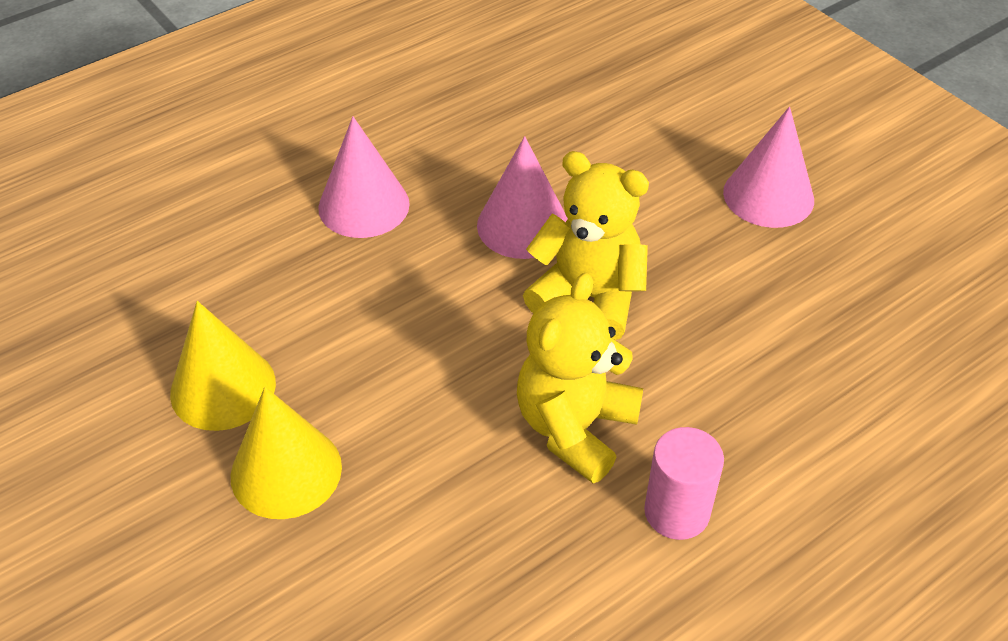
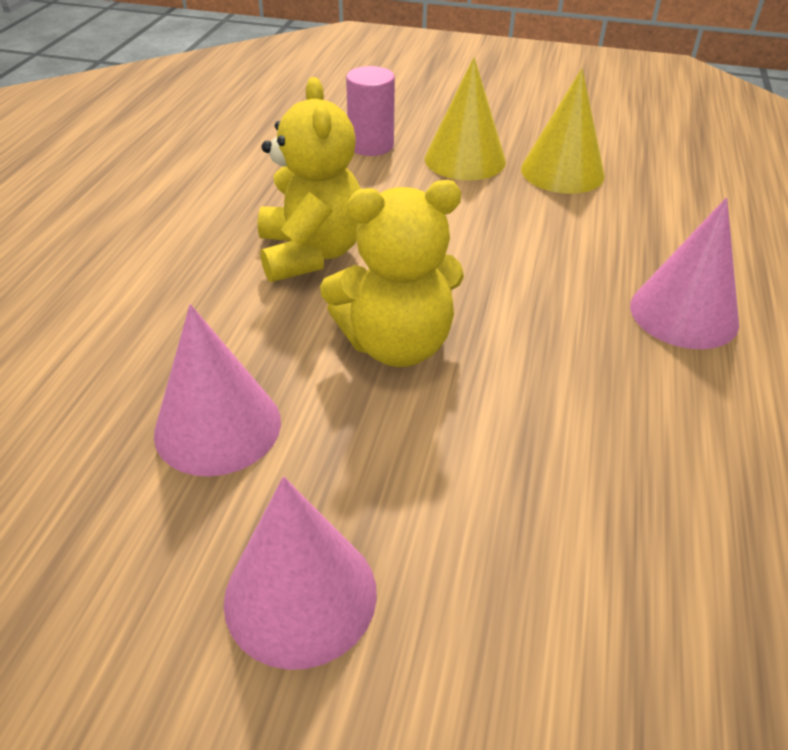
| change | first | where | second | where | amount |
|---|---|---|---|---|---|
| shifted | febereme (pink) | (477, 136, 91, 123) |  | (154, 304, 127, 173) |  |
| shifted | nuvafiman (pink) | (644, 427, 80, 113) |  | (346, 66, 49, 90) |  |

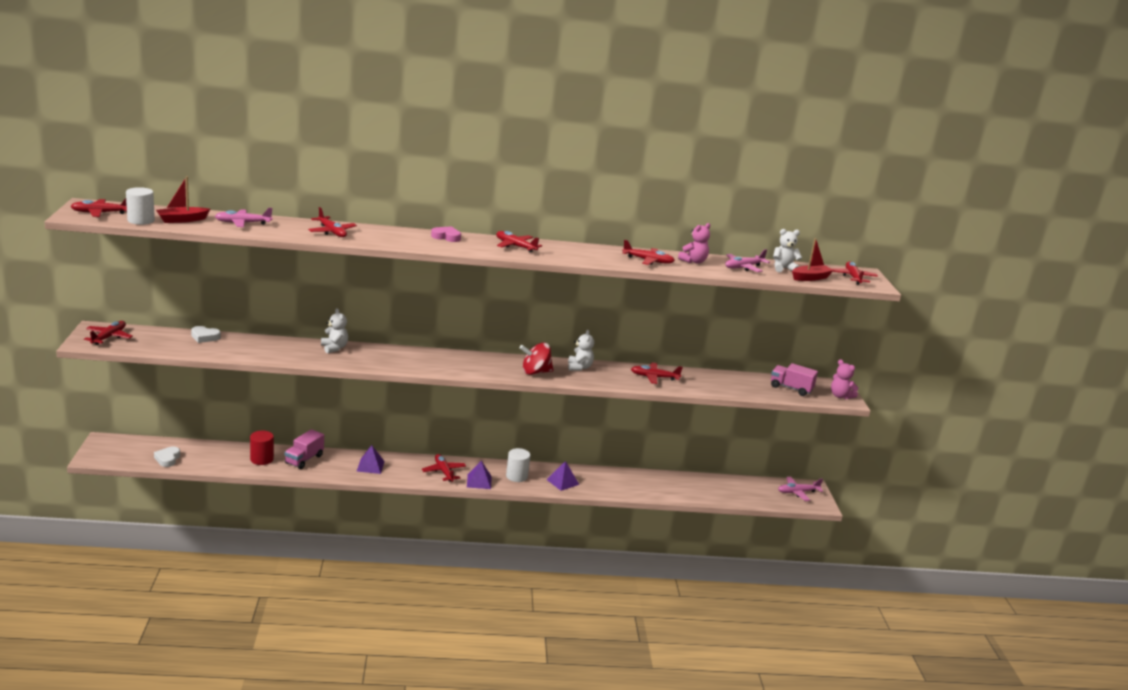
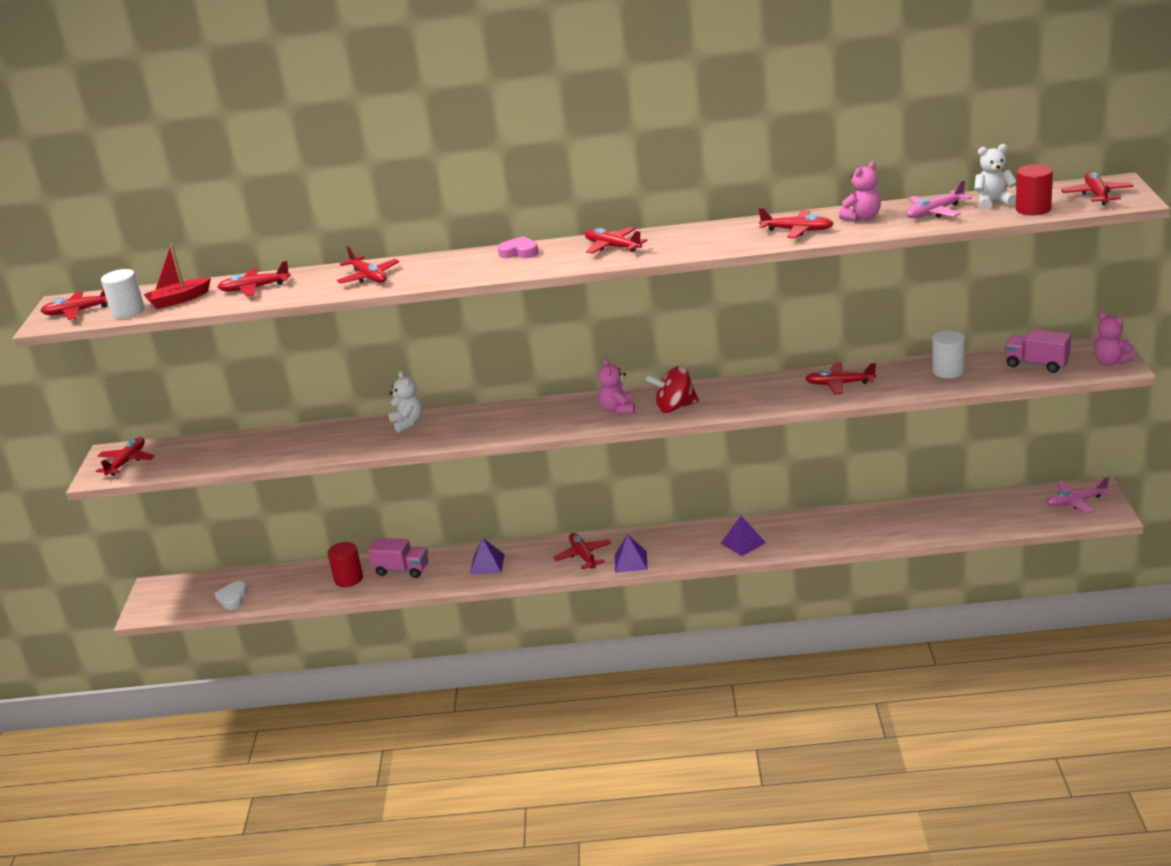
| change | first | where | second | where | amount |
|---|---|---|---|---|---|
| gone | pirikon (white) | (191, 326, 30, 17) |  |  |  |
| gone | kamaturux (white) | (568, 330, 26, 41) |  |  |  |
| new |  |  | kamaturux (pink) | (598, 358, 37, 57) |  |
| shifted | nuvafiman (white) | (506, 448, 24, 34) |  | (932, 331, 33, 47) |  |
| swapped | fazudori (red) | (792, 238, 42, 43) | nuvafiman (red) | (1016, 164, 37, 51) |  |
| repainted | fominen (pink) | (215, 208, 57, 19) | fominen (red) | (218, 261, 73, 36) |  |
| rotated | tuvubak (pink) | (285, 429, 39, 40) |  | (368, 538, 60, 40) | 105 degrees counterclockwise |

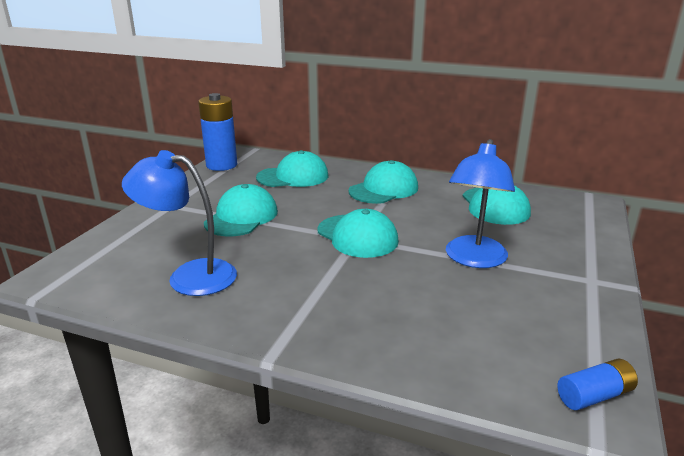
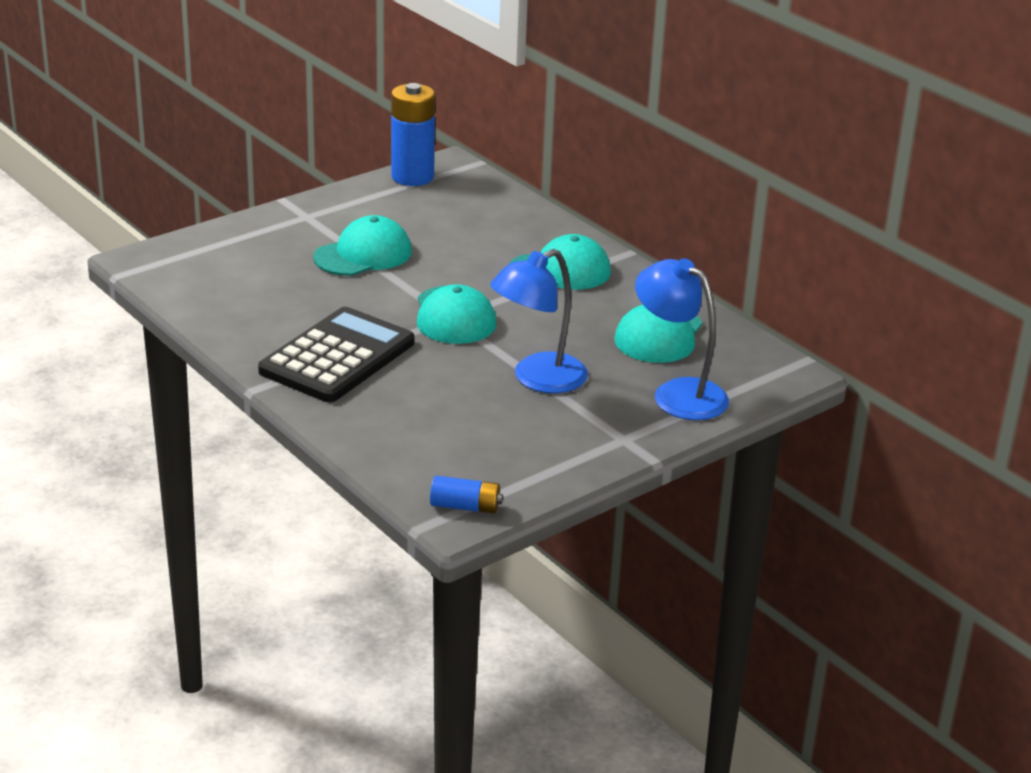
| change | first | where | second | where | amount |
|---|---|---|---|---|---|
| gone | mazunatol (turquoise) | (256, 150, 73, 37) |  |  |  |
| new |  |  | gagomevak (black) | (258, 307, 157, 95) |  |
| shifted | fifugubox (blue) | (122, 150, 115, 146) |  | (635, 258, 94, 162) |  |

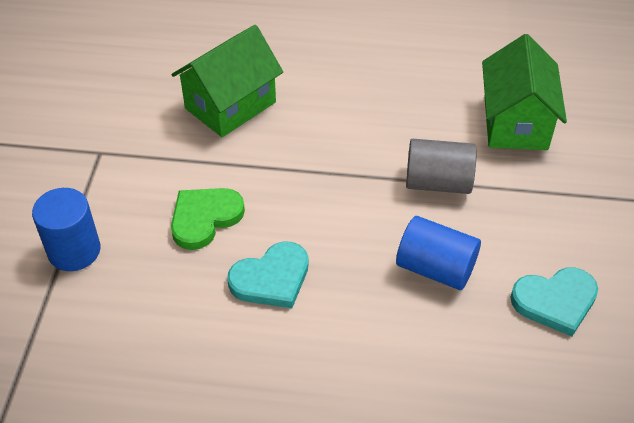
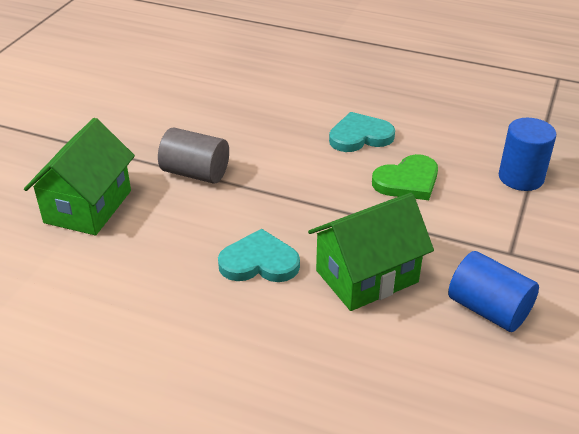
| change | first | where | second | where | amount |
|---|---|---|---|---|---|
| shifted | nuvafiman (blue) | (396, 216, 85, 74) |  | (448, 251, 91, 81) |  |
| shifted | pirikon (turquoise) | (510, 267, 88, 69) |  | (218, 229, 82, 53) |  |

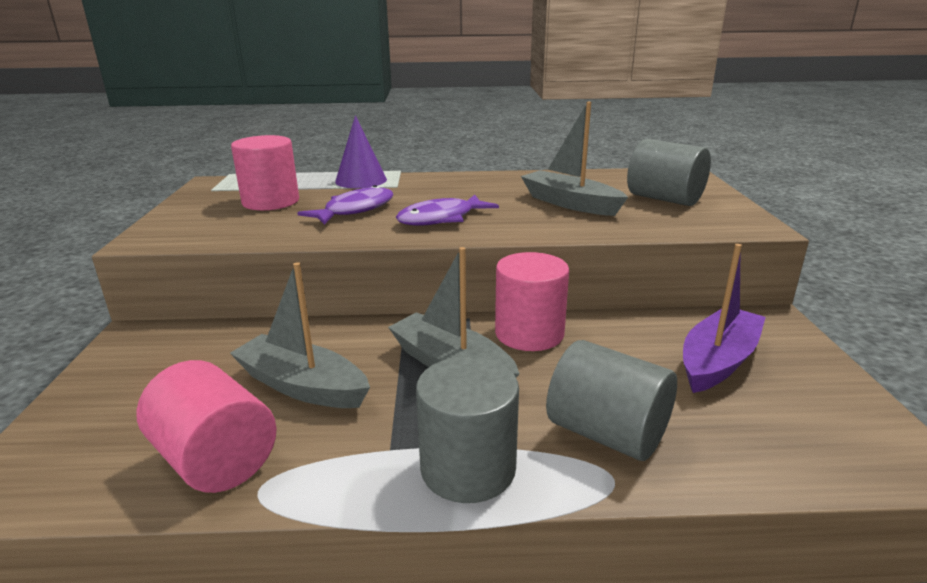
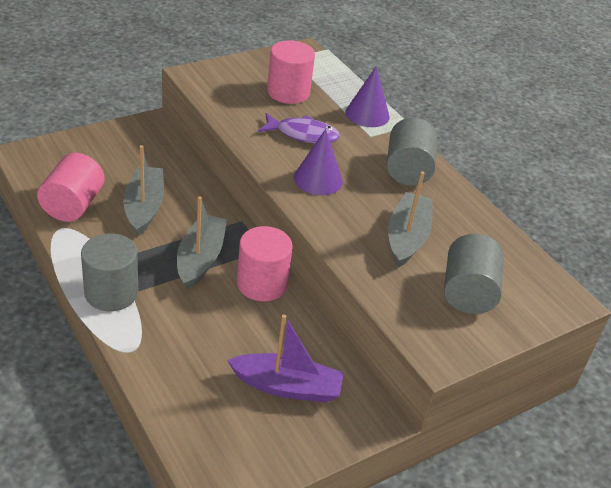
| change | first | where | second | where | amount |
|---|---|---|---|---|---|
| shifted | nuvafiman (grey) | (546, 340, 131, 121) |  | (387, 118, 50, 68) |  |
| swapped | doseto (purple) | (396, 195, 103, 31) | febereme (purple) | (294, 129, 49, 66) |  |

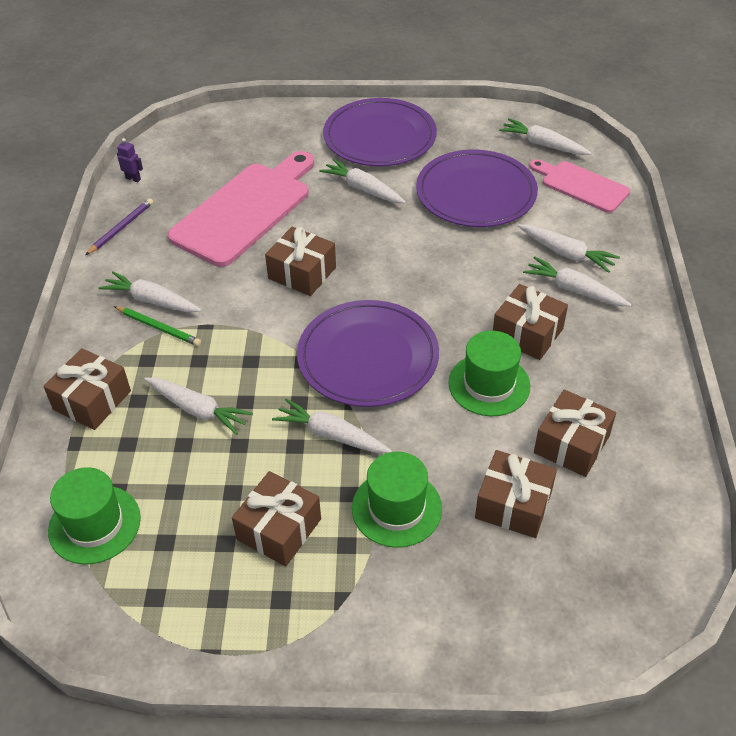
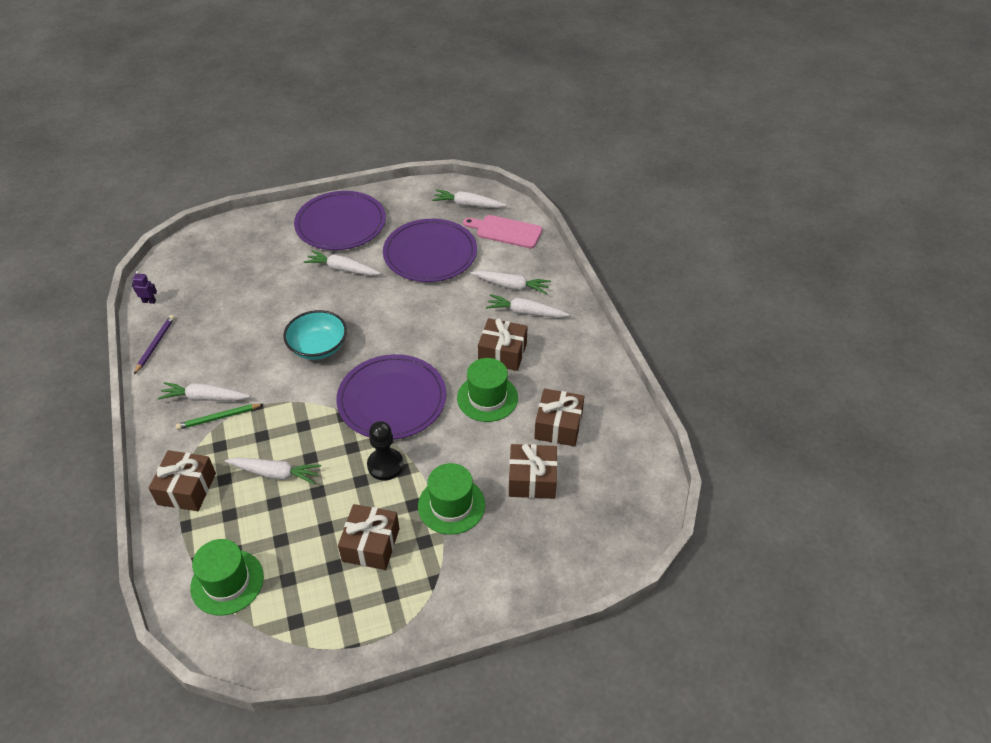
| change | first | where | second | where | amount |
|---|---|---|---|---|---|
| gone | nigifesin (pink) | (168, 151, 146, 116) |  |  |  |
| swapped | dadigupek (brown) | (265, 226, 71, 70) | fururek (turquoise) | (283, 310, 64, 50) |  |
| swapped | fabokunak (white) | (272, 398, 120, 55) | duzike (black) | (367, 421, 37, 59) |  |
| rotated | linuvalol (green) | (114, 306, 87, 40) |  | (176, 404, 87, 26) | 150 degrees clockwise |

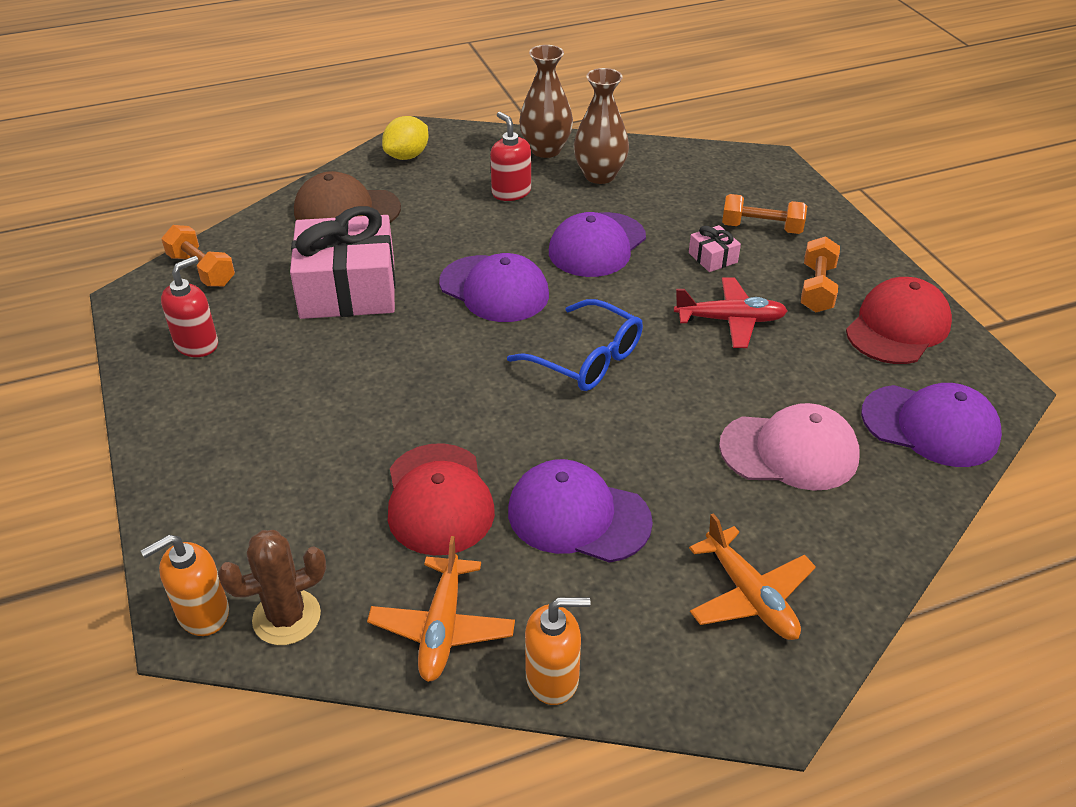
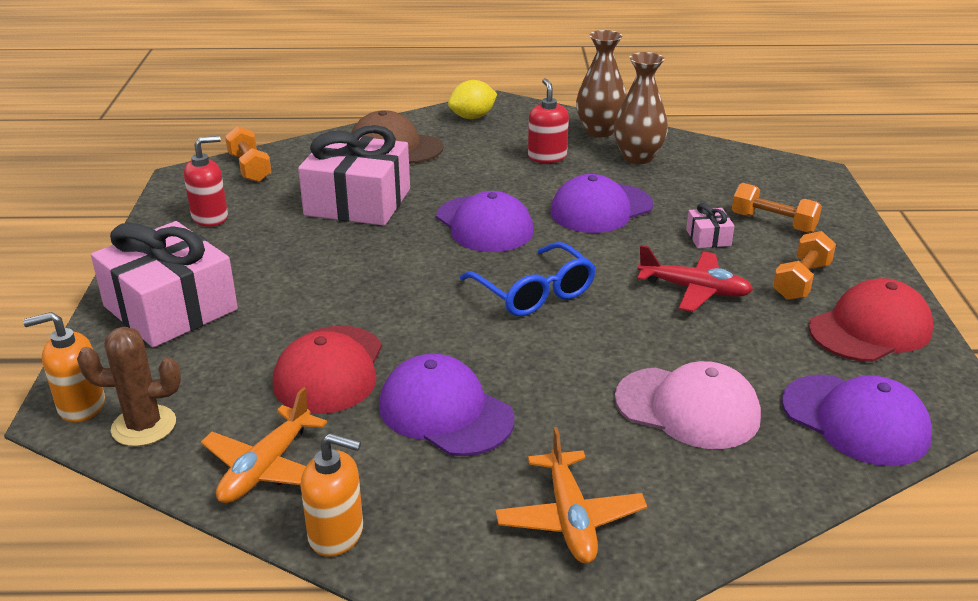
| change | first | where | second | where | amount |
|---|---|---|---|---|---|
| new |  |  | dadigupek (pink) | (91, 221, 147, 127) |  |

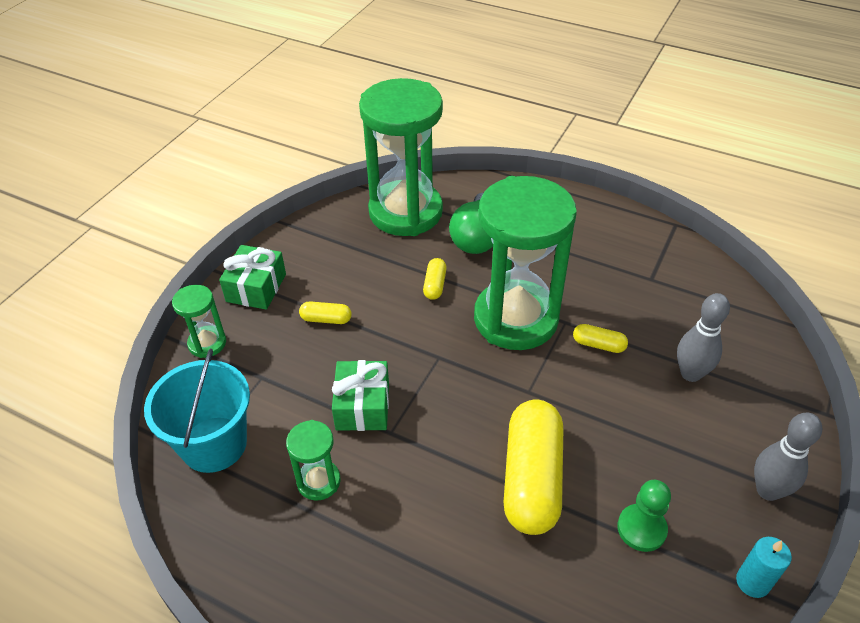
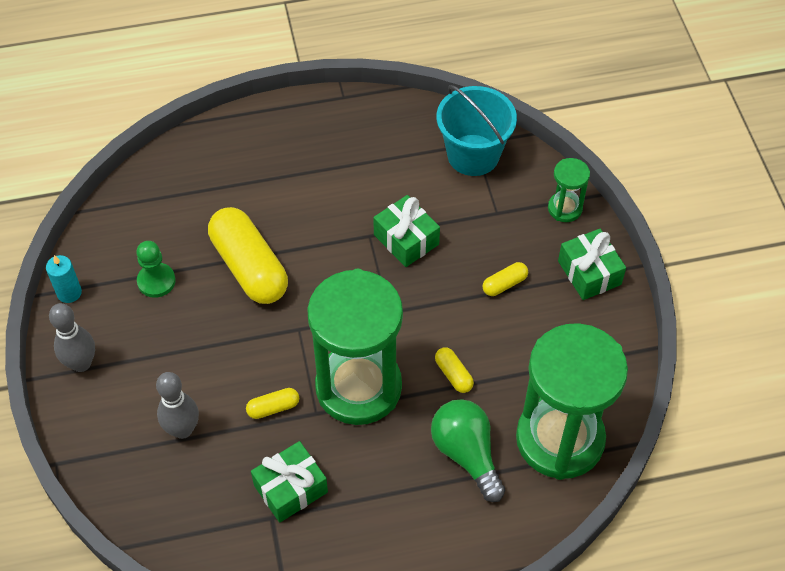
| change | first | where | second | where | amount |
|---|---|---|---|---|---|
| gone | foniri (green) | (286, 420, 55, 81) |  |  |  |
| new |  |  | dadigupek (green) | (251, 441, 77, 82) |  |

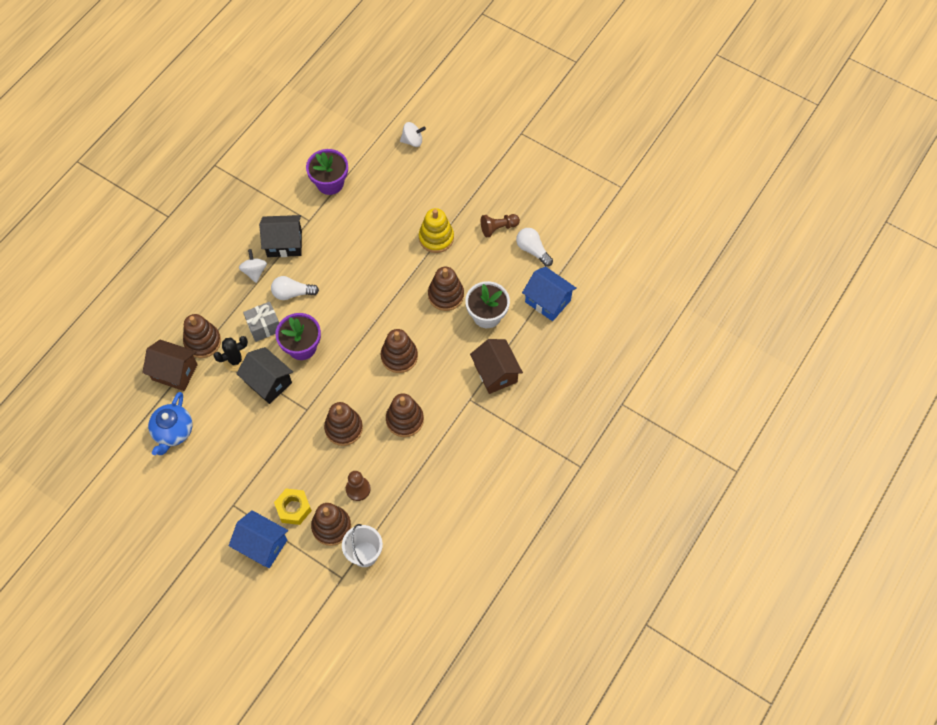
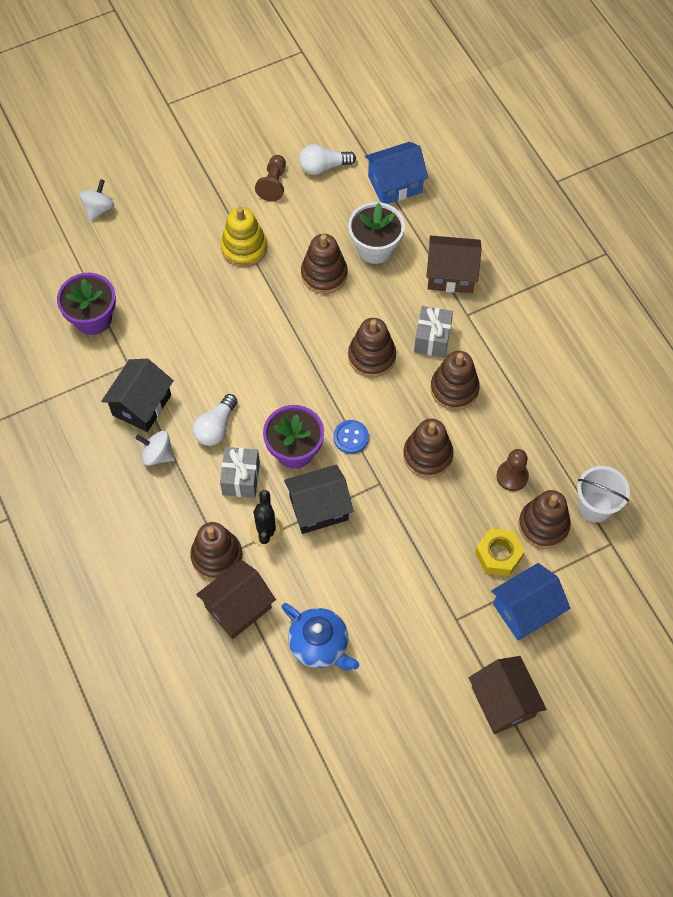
| change | first | where | second | where | amount |
|---|---|---|---|---|---|
| new |  |  | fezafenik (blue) | (333, 420, 36, 34) |  |
| new |  |  | dadigupek (grey) | (414, 306, 39, 52) |  |
| new |  |  | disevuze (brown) | (469, 656, 77, 78) |  |

